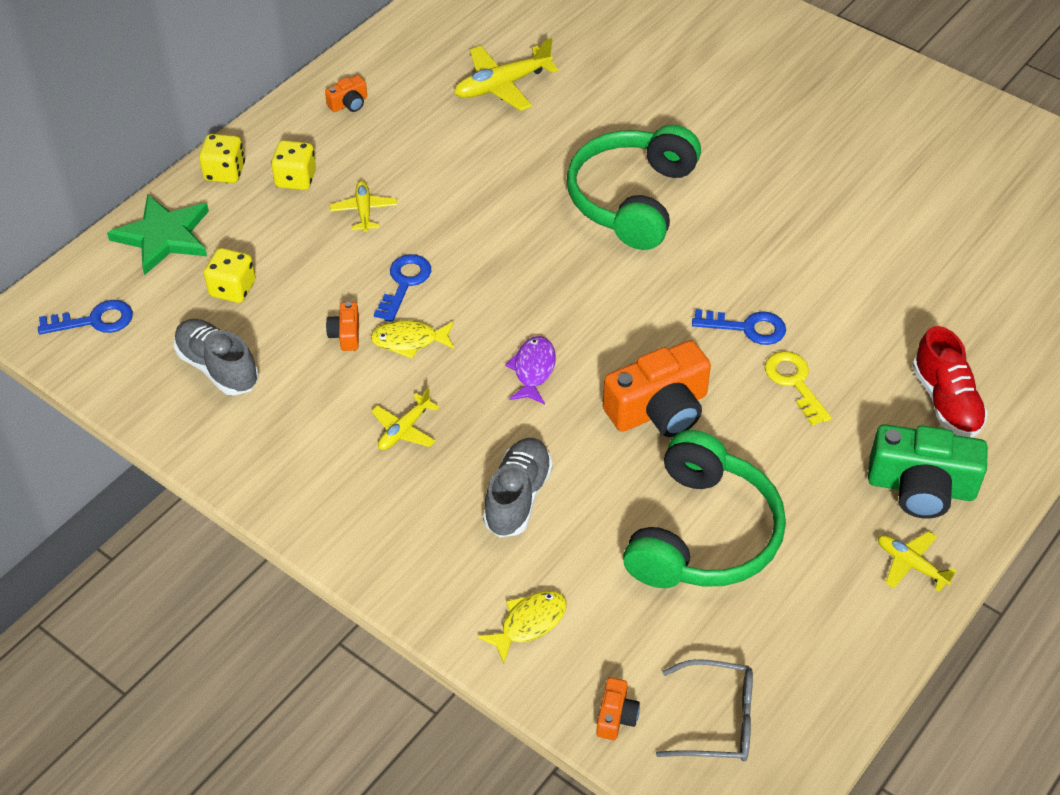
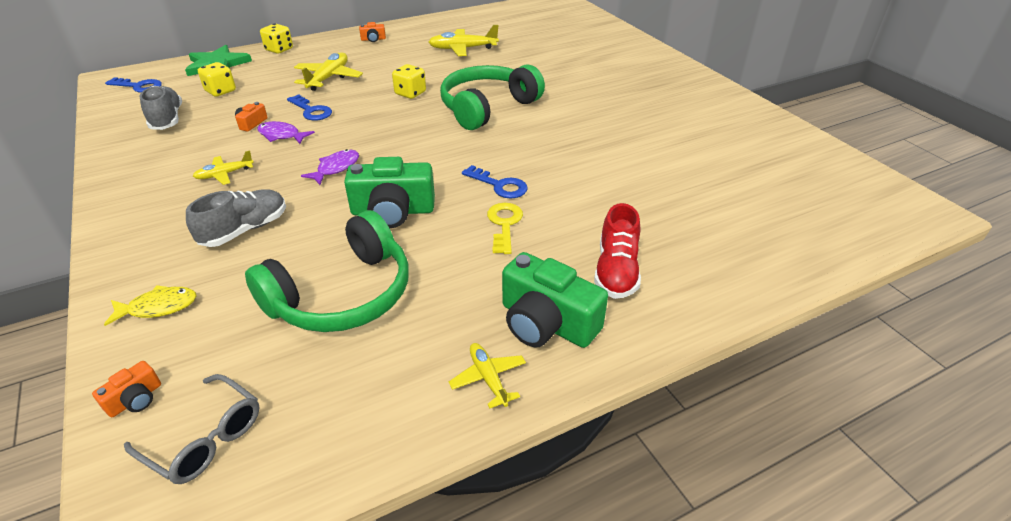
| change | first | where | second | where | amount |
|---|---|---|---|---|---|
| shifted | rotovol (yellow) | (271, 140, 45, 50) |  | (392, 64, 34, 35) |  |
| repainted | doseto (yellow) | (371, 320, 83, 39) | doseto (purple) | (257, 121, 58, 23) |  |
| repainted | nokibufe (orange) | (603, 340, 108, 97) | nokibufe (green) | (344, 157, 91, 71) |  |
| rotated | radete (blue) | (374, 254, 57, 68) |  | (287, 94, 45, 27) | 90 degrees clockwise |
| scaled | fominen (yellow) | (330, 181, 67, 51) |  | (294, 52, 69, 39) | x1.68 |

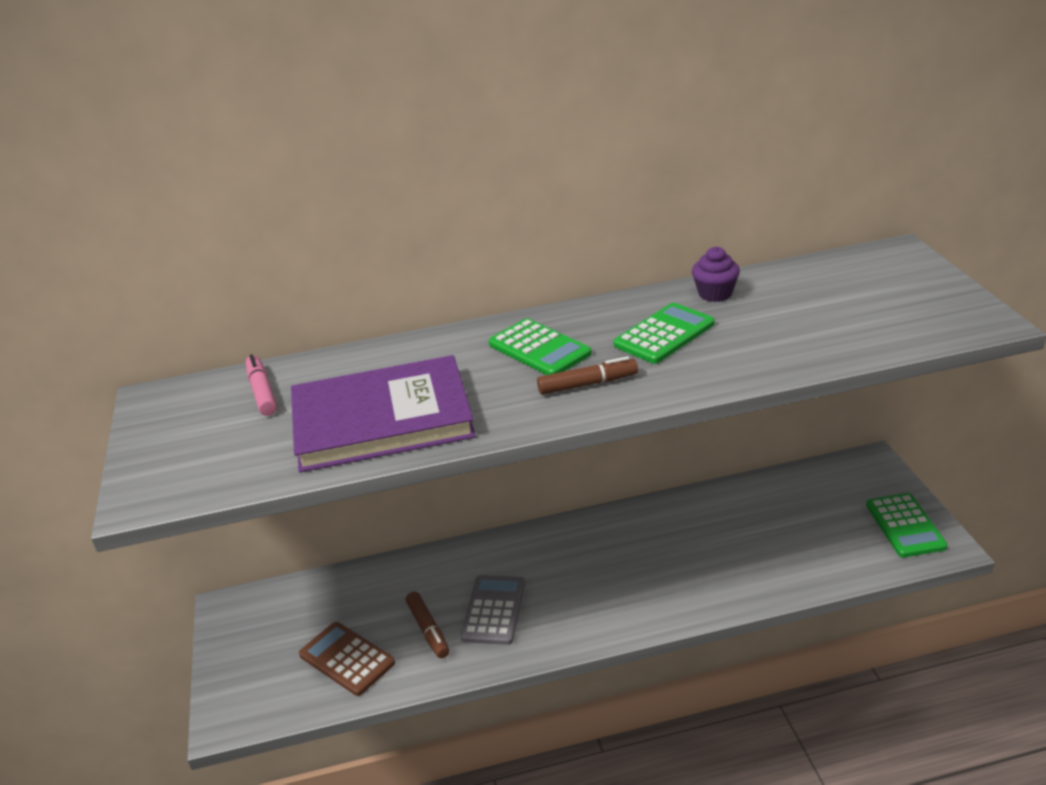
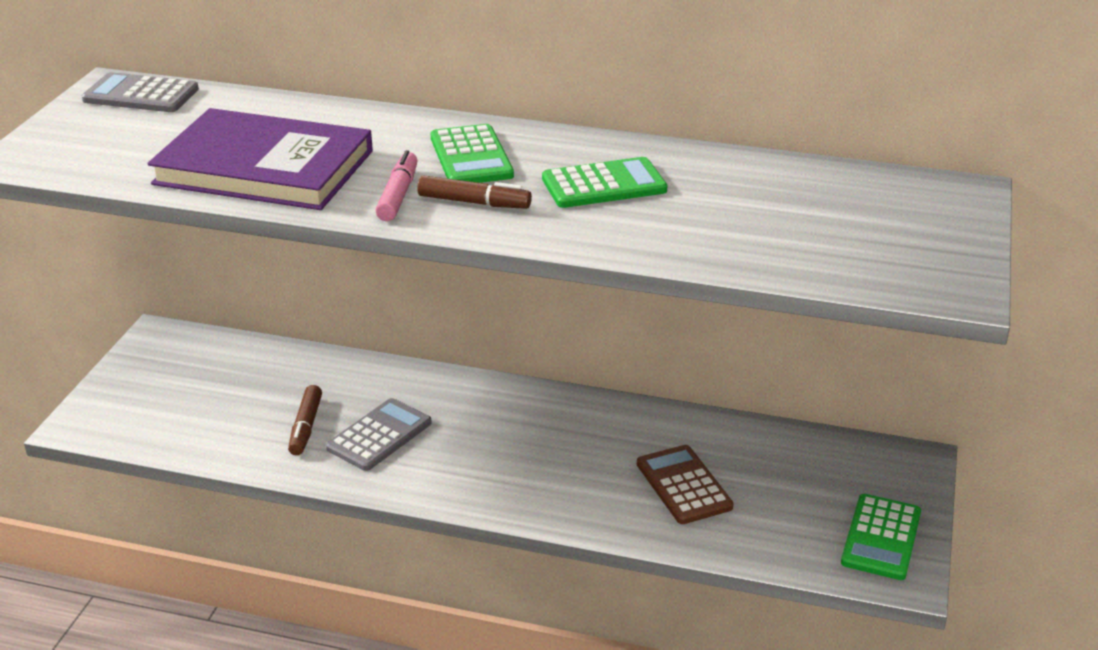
| change | first | where | second | where | amount |
|---|---|---|---|---|---|
| gone | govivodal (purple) | (692, 247, 48, 55) |  |  |  |
| new |  |  | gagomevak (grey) | (82, 72, 117, 40) |  |
| shifted | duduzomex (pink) | (246, 354, 31, 62) |  | (376, 150, 42, 71) |  |
| shifted | gagomevak (brown) | (299, 622, 96, 74) |  | (637, 445, 96, 79) |  |

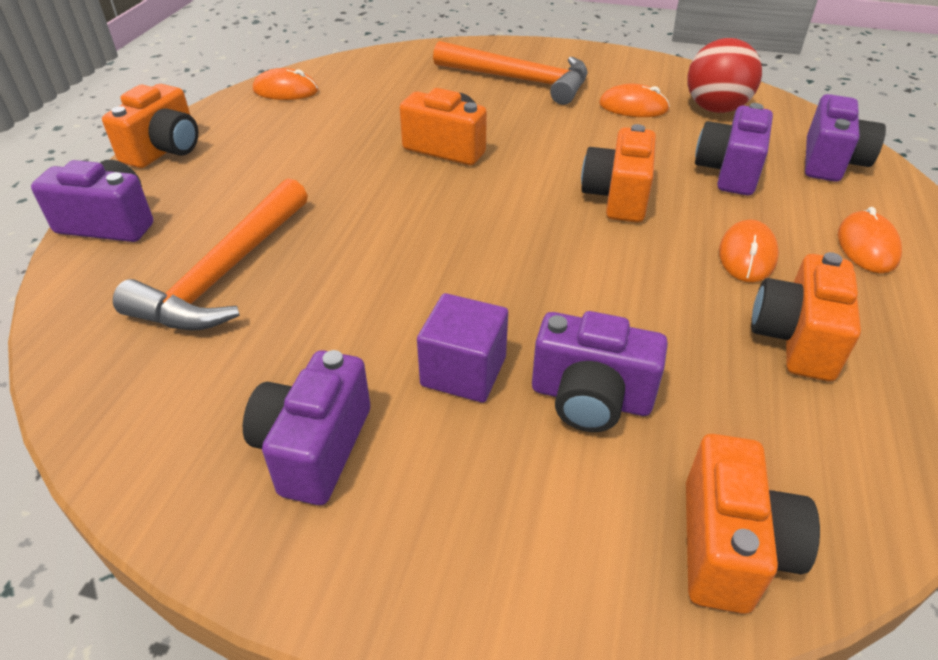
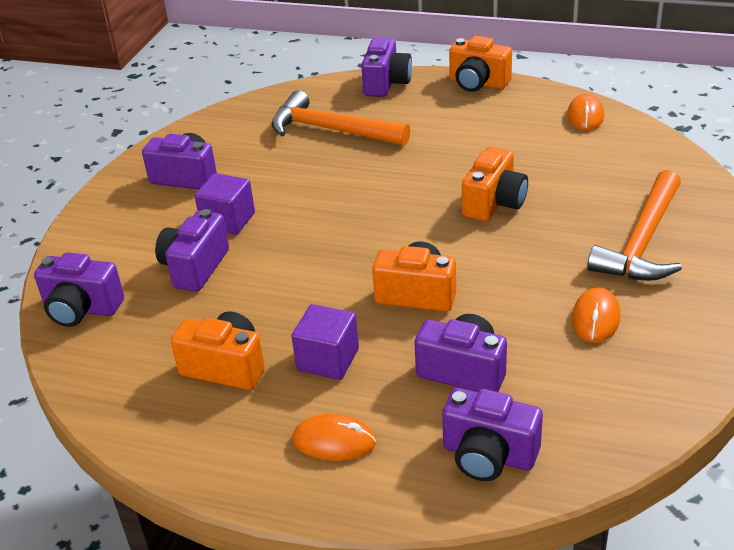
| change | first | where | second | where | amount |
|---|---|---|---|---|---|
| gone | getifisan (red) | (687, 38, 75, 75) |  |  |  |
| swapped | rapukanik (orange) | (719, 220, 60, 62) | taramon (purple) | (291, 304, 68, 76) |  |
| repainted | nokibufe (orange) | (686, 434, 134, 180) | nokibufe (purple) | (34, 252, 90, 75) |  |

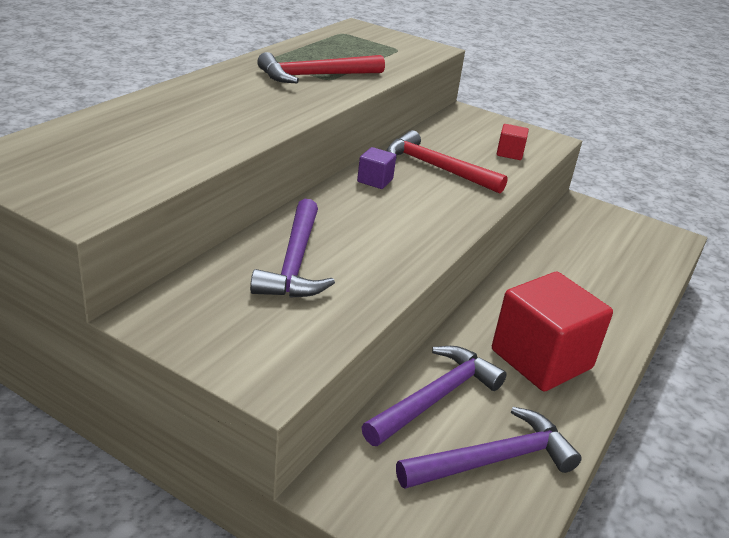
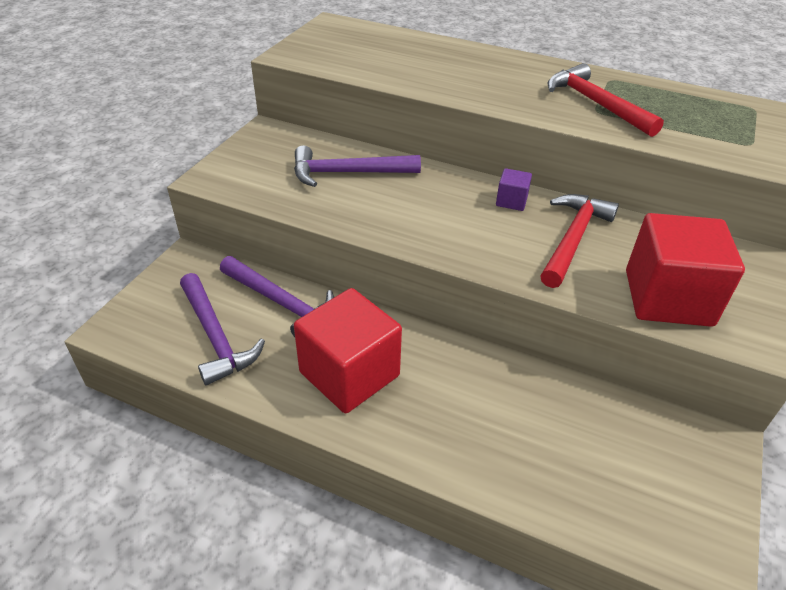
| change | first | where | second | where | amount |
|---|---|---|---|---|---|
| scaled | taramon (red) | (497, 124, 32, 36) |  | (626, 213, 119, 114) | x2.29 |

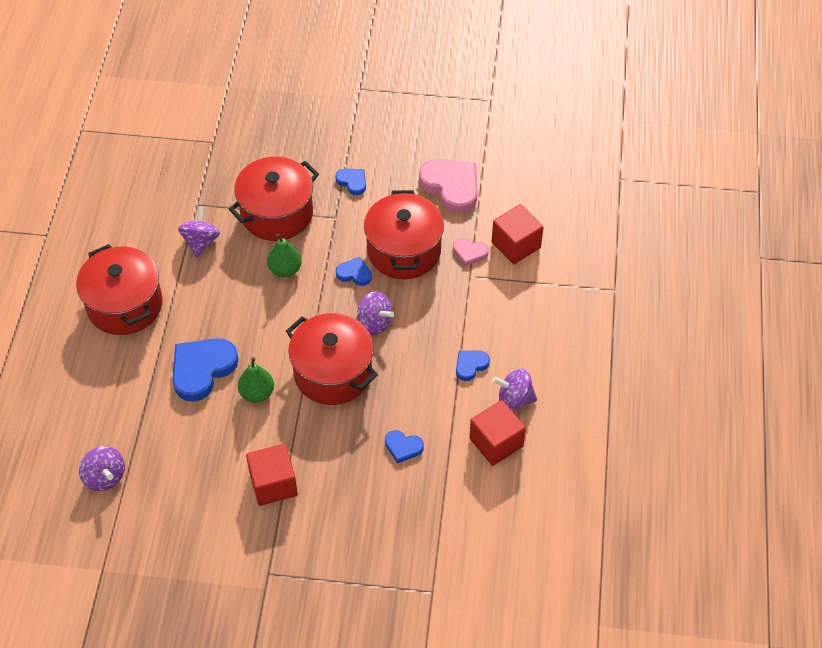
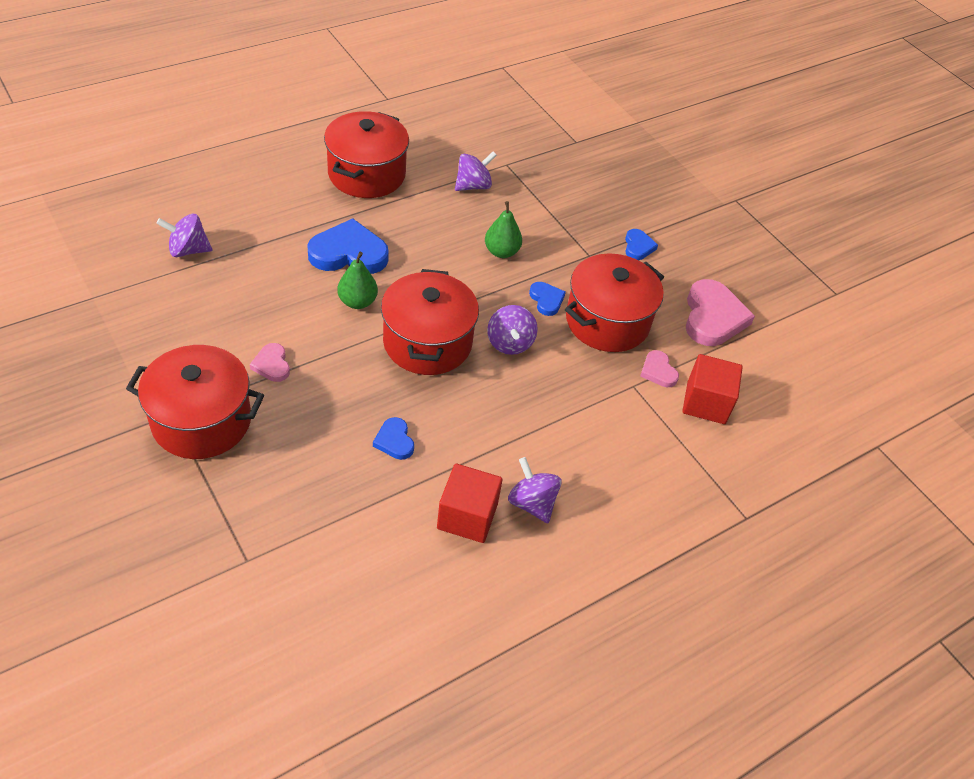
| change | first | where | second | where | amount |
|---|---|---|---|---|---|
| gone | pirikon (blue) | (456, 351, 34, 30) |  |  |  |
| shifted | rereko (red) | (229, 157, 90, 84) |  | (126, 345, 138, 114) |  |
| swapped | taramon (red) | (246, 444, 52, 62) | pirikon (pink) | (250, 343, 40, 39) |  |
| rotated | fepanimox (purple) | (79, 446, 46, 45) |  | (156, 214, 57, 43) | 75 degrees clockwise |

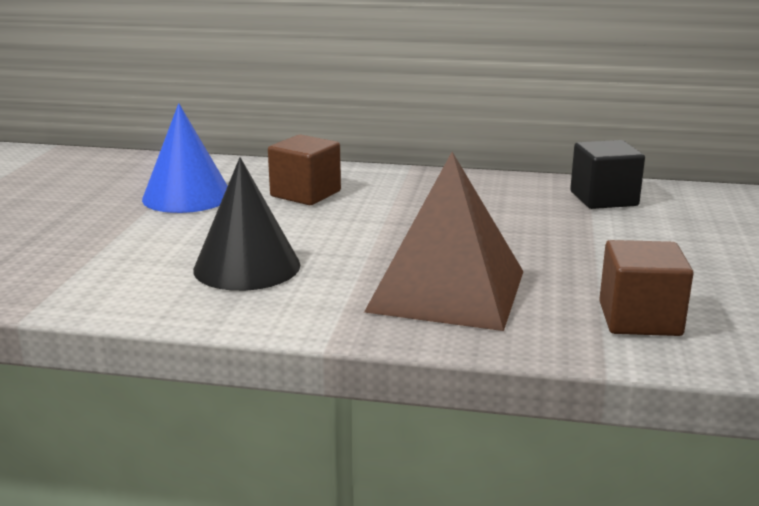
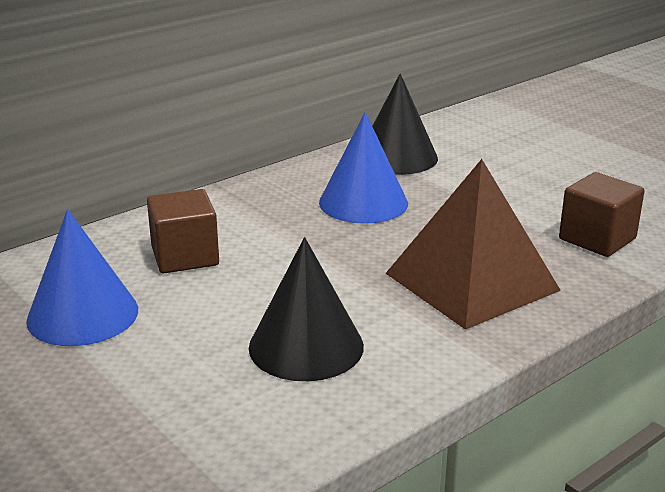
| change | first | where | second | where | amount |
|---|---|---|---|---|---|
| new |  |  | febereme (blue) | (319, 112, 89, 112) |  |
| swapped | taramon (black) | (570, 140, 75, 69) | febereme (black) | (372, 73, 66, 102) |  |

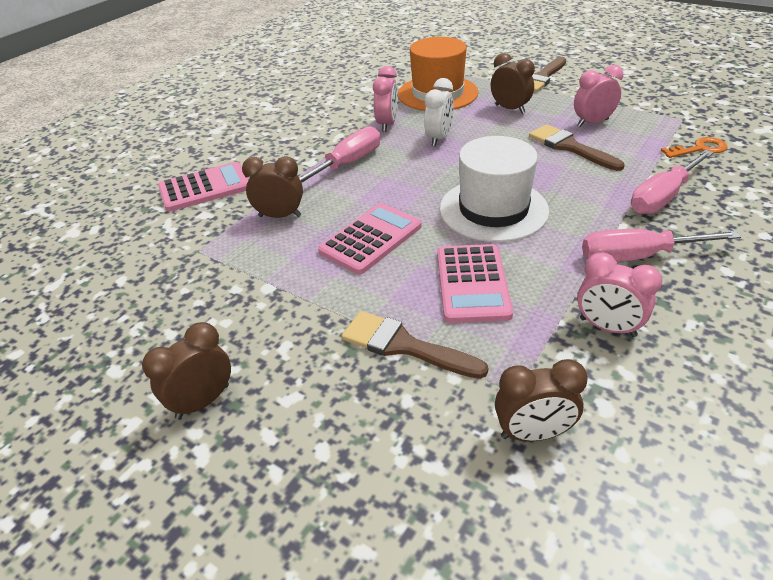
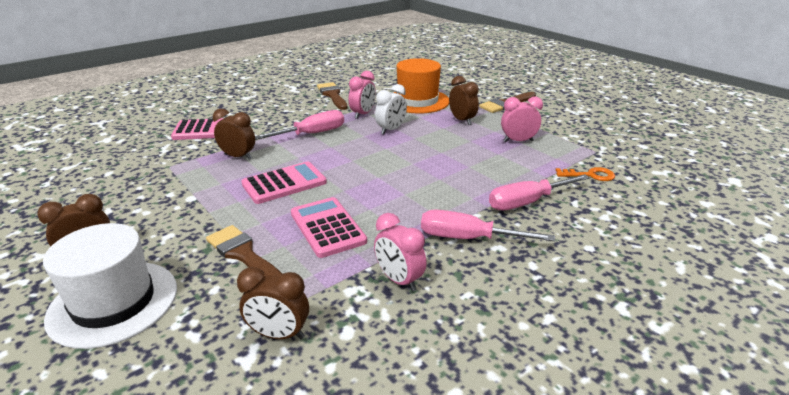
| change | first | where | second | where | amount |
|---|---|---|---|---|---|
| shifted | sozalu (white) | (440, 136, 109, 106) |  | (43, 223, 134, 126) |  |
| shifted | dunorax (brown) | (529, 124, 96, 47) |  | (317, 82, 31, 28) |  |
| rotated | gagomevak (pink) | (437, 244, 76, 79) |  | (291, 197, 76, 61) | 135 degrees clockwise |

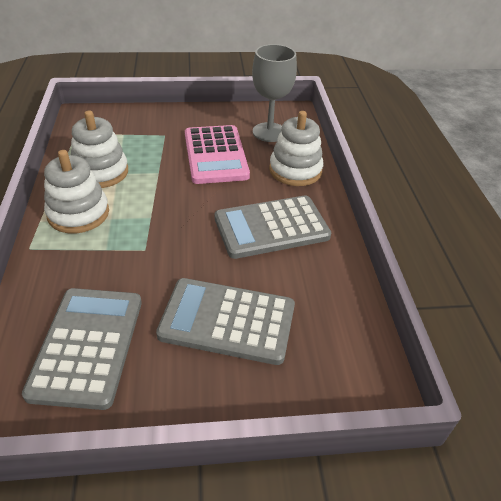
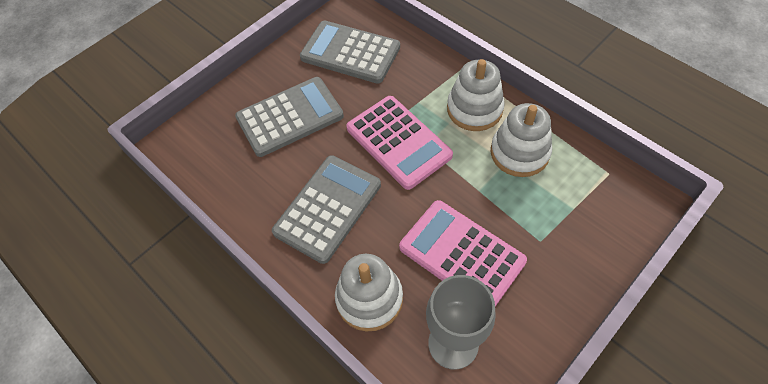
| change | first | where | second | where | amount |
|---|---|---|---|---|---|
| new |  |  | gagomevak (pink) | (346, 96, 107, 94) |  |
| rotated | gagomevak (grey) | (22, 288, 120, 122) |  | (300, 21, 100, 63) | 150 degrees clockwise |

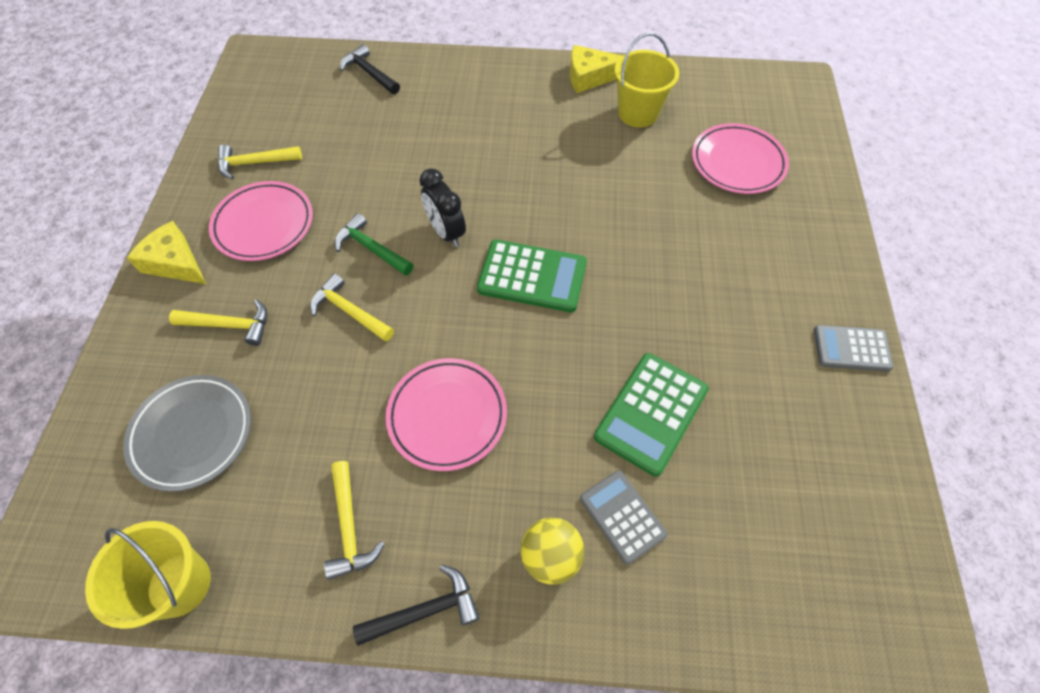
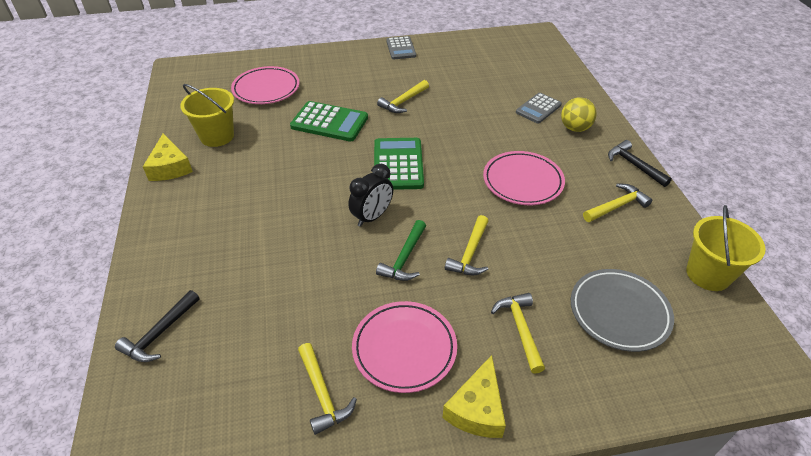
| change | first | where | second | where | amount |
|---|---|---|---|---|---|
| new |  |  | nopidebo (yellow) | (377, 80, 52, 33) |  |
| shifted | gagomevak (green) | (594, 353, 115, 124) |  | (290, 101, 78, 41) |  |

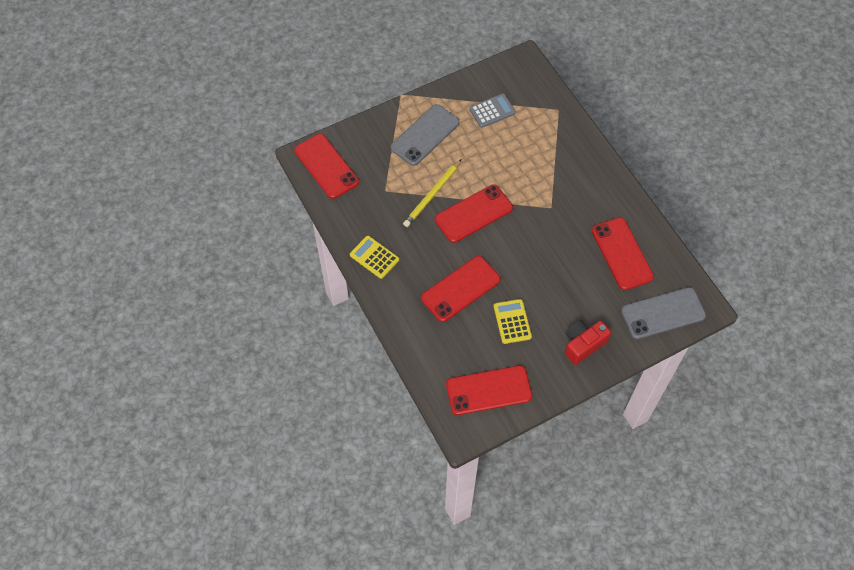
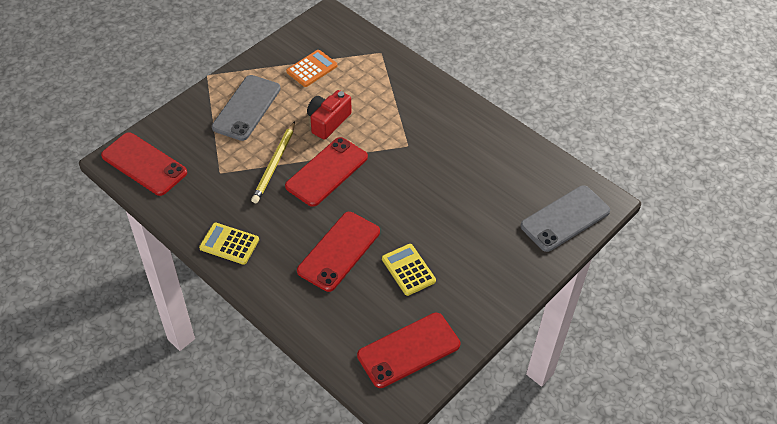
| change | first | where | second | where | amount |
|---|---|---|---|---|---|
| gone | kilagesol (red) | (592, 217, 62, 73) |  |  |  |
| shifted | nokibufe (red) | (565, 320, 46, 45) |  | (307, 90, 44, 50) |  |
| repainted | gagomevak (grey) | (469, 94, 47, 34) | gagomevak (orange) | (286, 50, 51, 37) |  |

